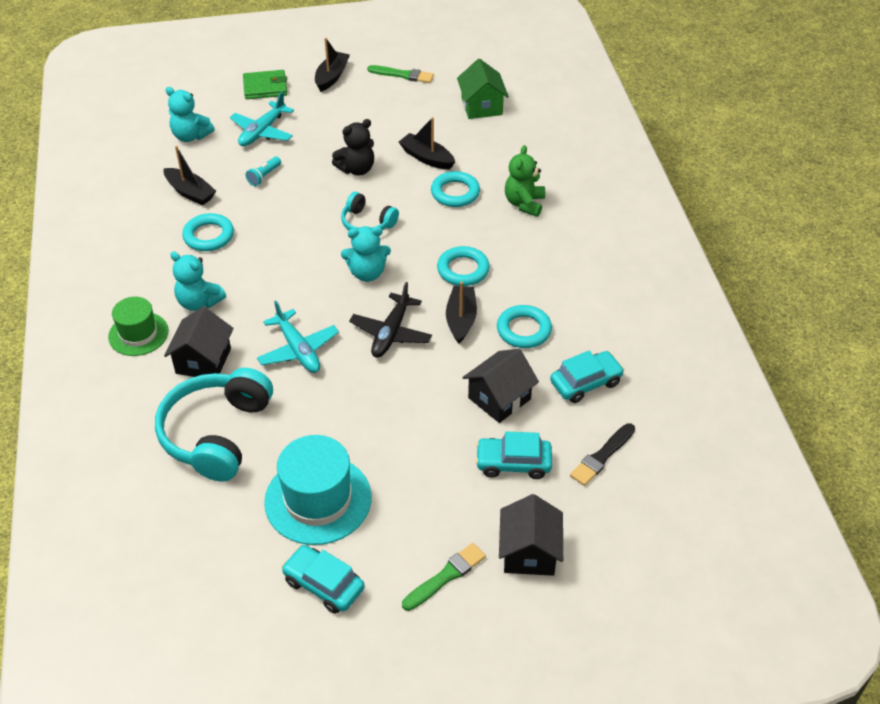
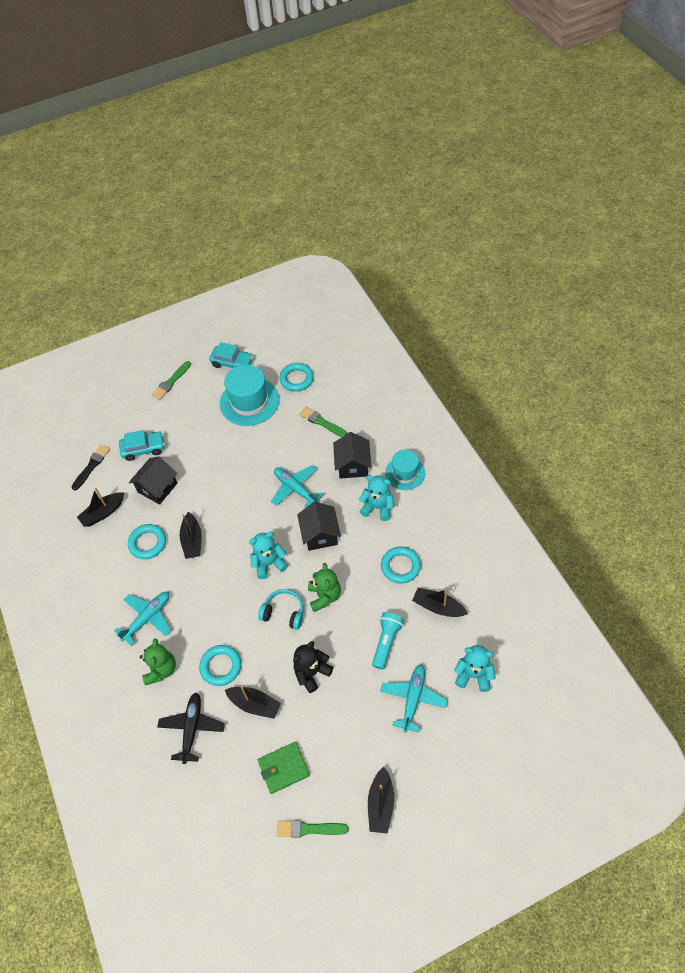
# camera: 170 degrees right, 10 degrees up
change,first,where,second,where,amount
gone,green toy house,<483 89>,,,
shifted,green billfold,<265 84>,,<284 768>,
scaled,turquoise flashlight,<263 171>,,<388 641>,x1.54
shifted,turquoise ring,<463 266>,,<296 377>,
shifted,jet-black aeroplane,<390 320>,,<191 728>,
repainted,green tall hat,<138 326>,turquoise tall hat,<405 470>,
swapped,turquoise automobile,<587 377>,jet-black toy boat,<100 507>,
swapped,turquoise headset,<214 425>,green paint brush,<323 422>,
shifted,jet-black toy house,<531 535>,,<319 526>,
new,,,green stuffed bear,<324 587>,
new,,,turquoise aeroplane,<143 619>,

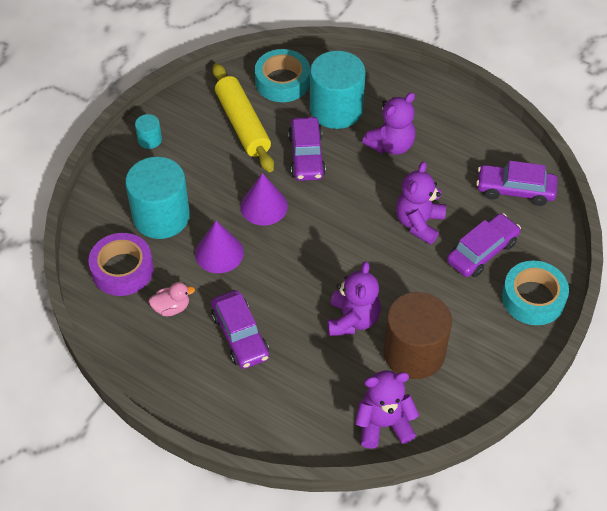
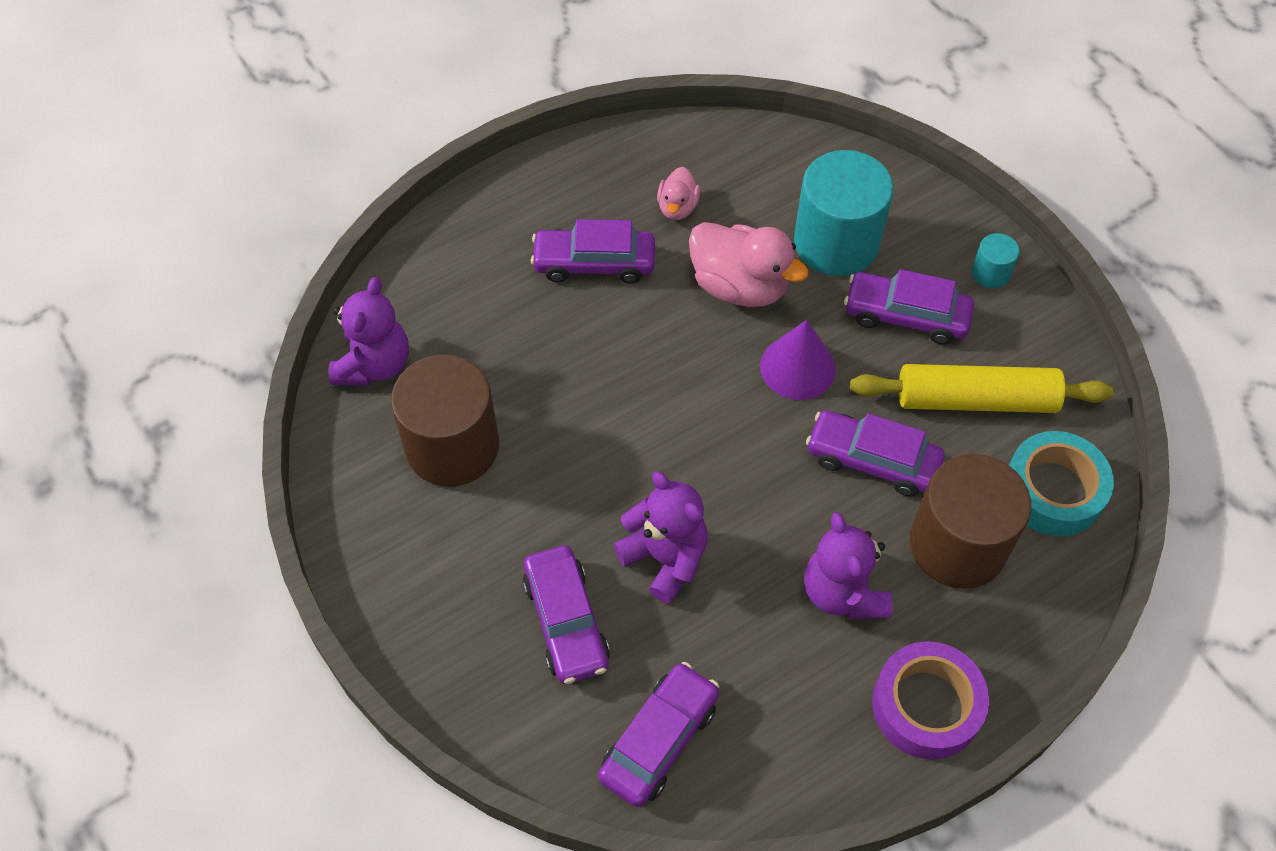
# camera: 115 degrees right, 5 degrees up
change,first,where,second,where,amount
repainted,turquoise cylinder shape,<338 90>,dark brown cylinder shape,<970 521>,
swapped,purple solid cone,<219 247>,rose-pink rubber duck,<749 264>,
shifted,purple tape,<121 264>,,<930 700>,
gone,purple stuffed bear,<354 298>,,,
gone,turquoise tape,<535 293>,,,
new,,,purple automobile,<909 307>,

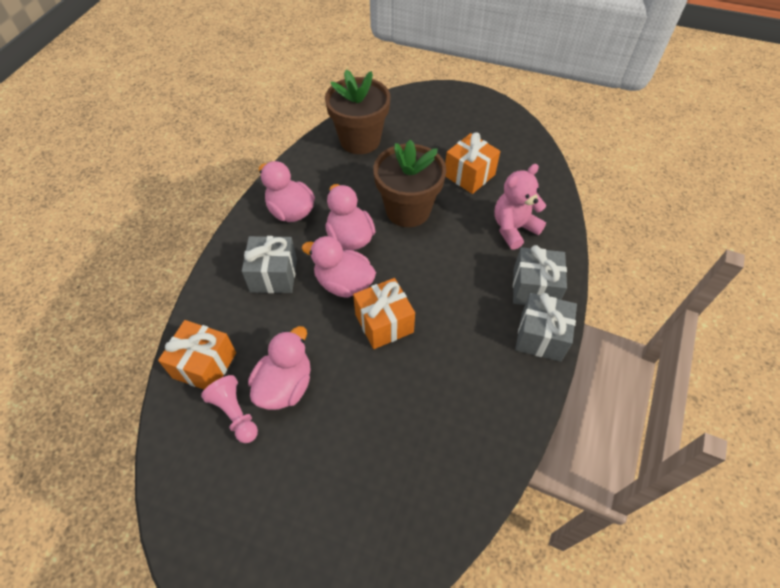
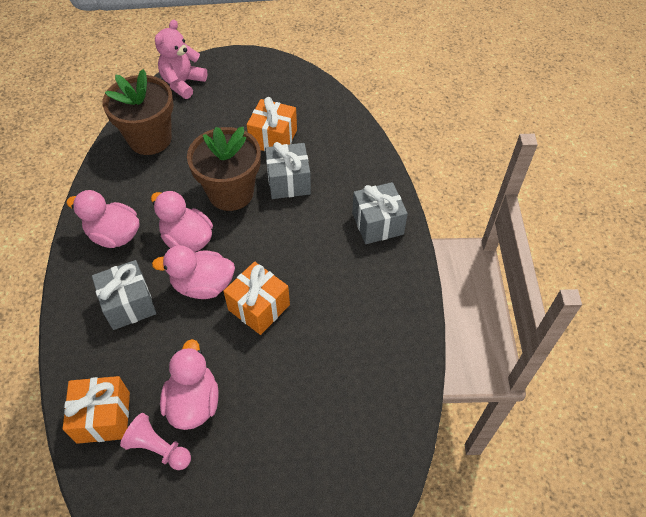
# camera: 25 degrees left, 0 degrees up
change,first,where,second,where,amount
shifted,rose-pink stuffed bear,<520 207>,,<181 59>,
shifted,ash-grey gift,<546 327>,,<288 170>,

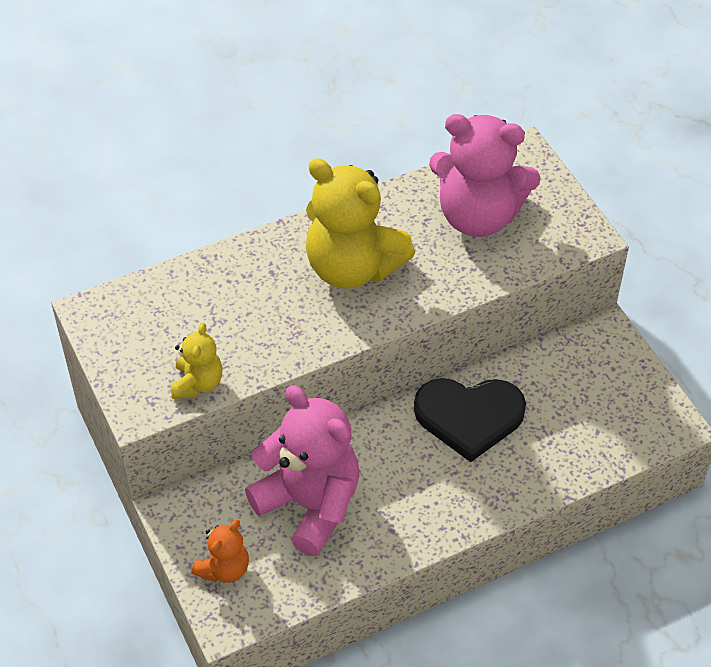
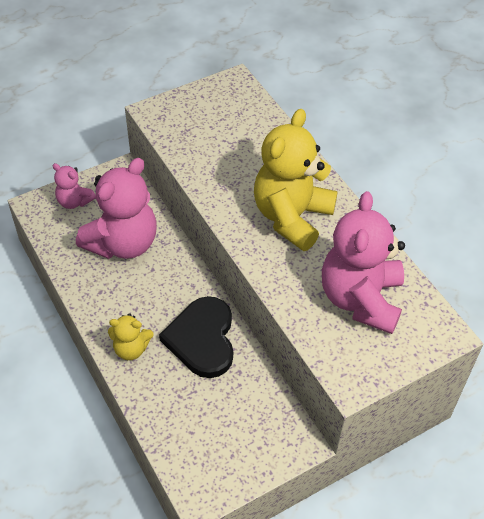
# camera: 85 degrees right, 0 degrees up
change,first,where,second,where,amount
shifted,golden stuffed bear,<197 361>,,<130 337>,
repainted,orange stuffed bear,<220 551>,rose-pink stuffed bear,<74 186>,

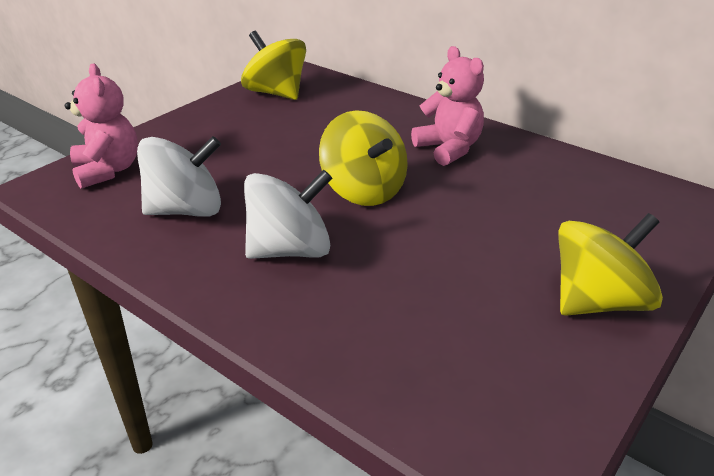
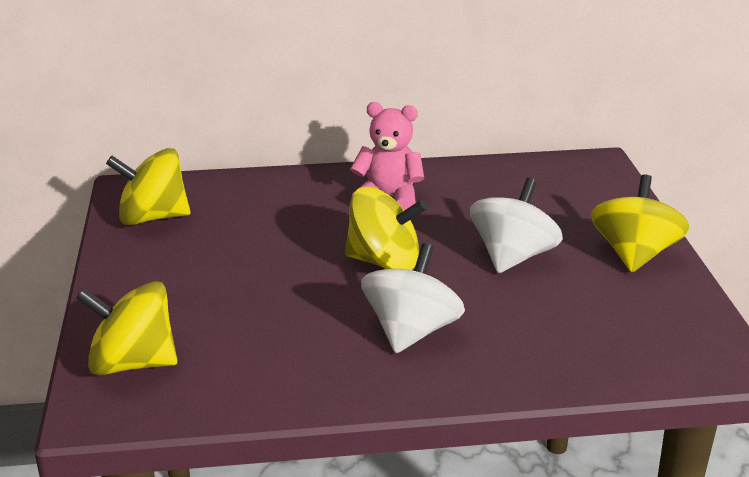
# camera: 45 degrees left, 5 degrees down
change,first,where,second,where,amount
swapped,rose-pink stuffed bear,<101 125>,golden whirligig,<126 328>,
shifted,white whirligig,<179 176>,,<516 225>,

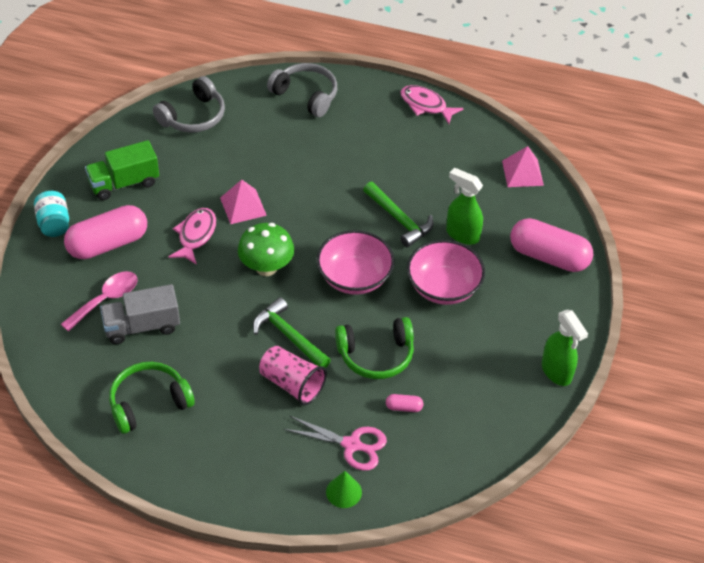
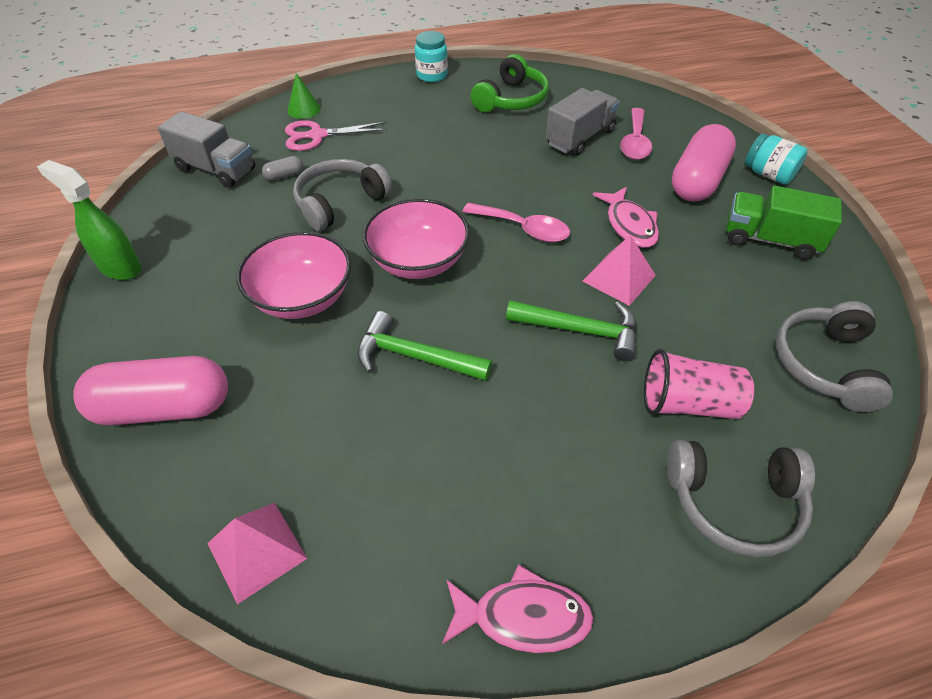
# camera: 150 degrees right, 0 degrees up
change,first,where,second,where,amount
rotated,green lorry,<122 170>,,<784 223>,105 degrees counterclockwise
gone,green spray bottle,<464 206>,,,
swapped,green mushroom,<266 249>,rose-pink spoon,<516 222>,
shifted,green claw hammer,<292 332>,,<571 330>,
repainted,green headset,<374 348>,ash-grey headset,<342 195>,
shifted,rose-pink beaker,<293 375>,,<699 384>,
repainted,rose-pink pill shape,<404 403>,ash-grey pill shape,<282 168>,
new,,,turquoise preserve jar,<431 56>,
new,,,ash-grey lorry,<206 149>,

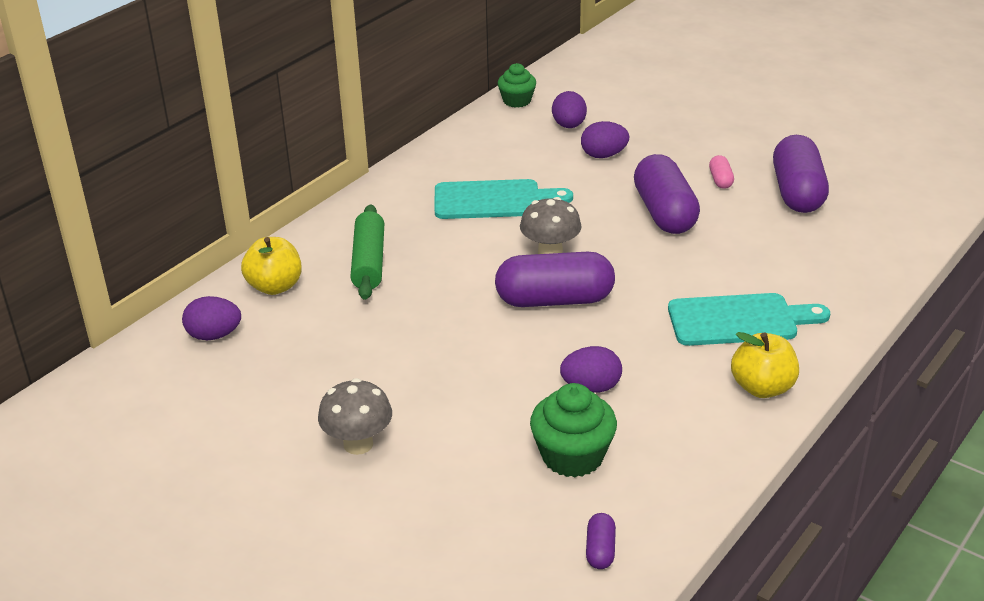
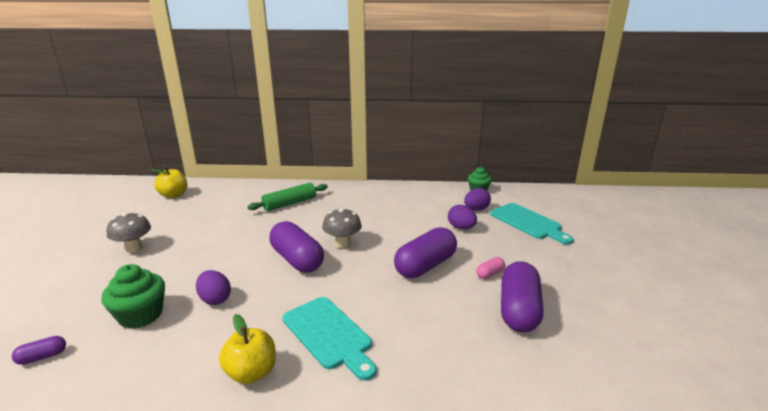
# camera: 55 degrees right, 10 degrees down
change,first,where,second,where,amount
rotated,purple pill shape,<801 174>,,<522 296>,45 degrees counterclockwise
shifted,turquoise chopping board,<504 199>,,<532 223>,
shifted,golden apple,<271 266>,,<169 182>,
gone,purple egg shape,<211 318>,,,

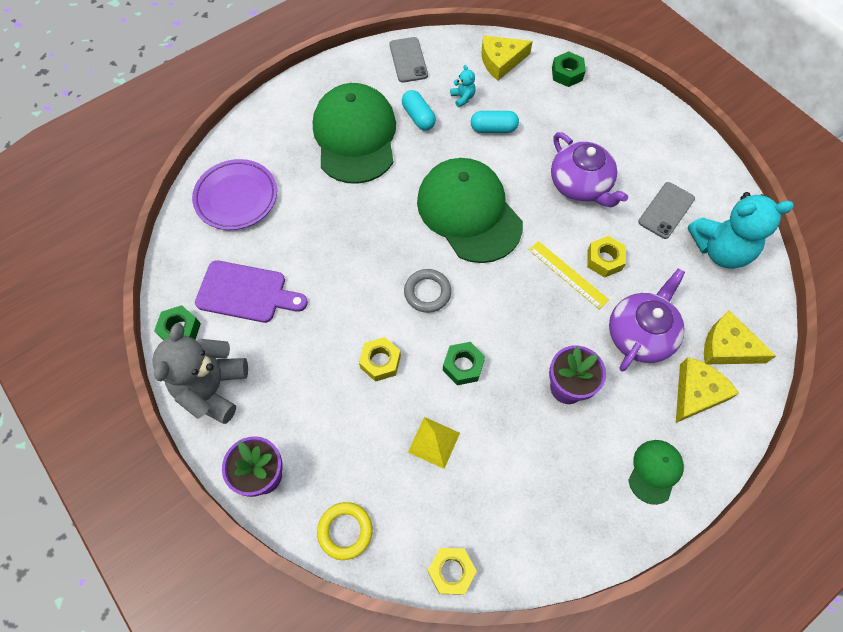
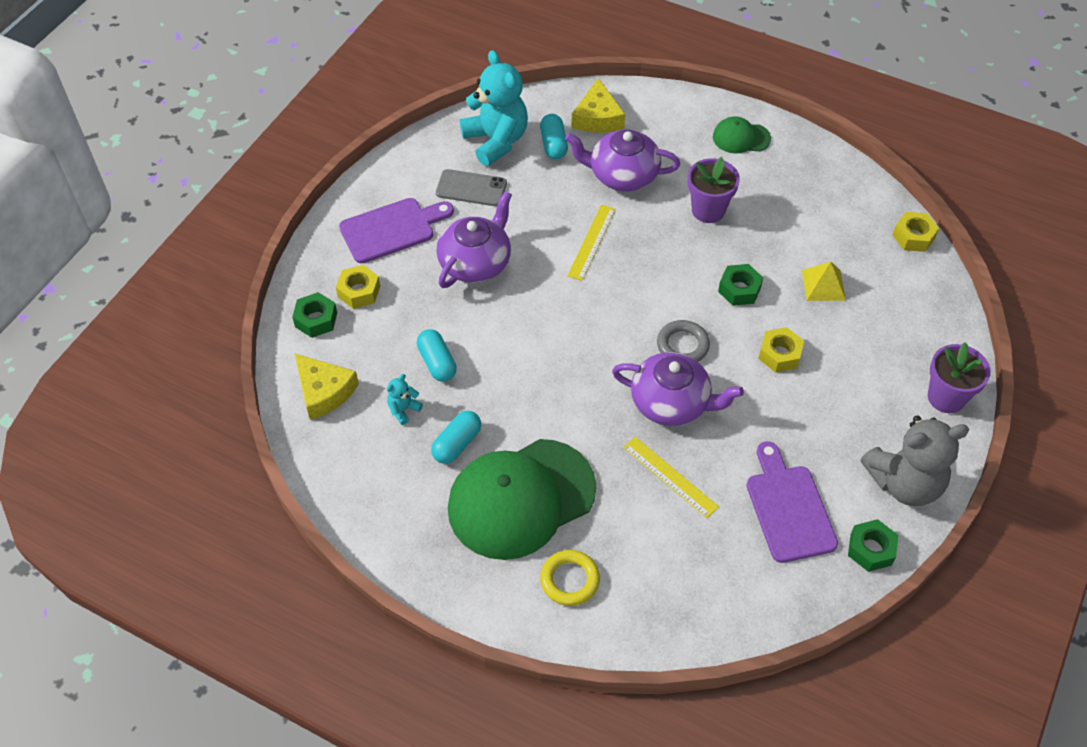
# camera: 115 degrees left, 10 degrees down
change,first,where,second,where,amount
gone,ash-grey phone,<408 60>,,,
gone,green peaked cap,<470 210>,,,
gone,purple plate,<234 194>,,,
shifted,golden nut,<606 257>,,<358 287>,
gone,golden cheese wedge,<707 390>,,,
shifted,golden ring,<345 531>,,<570 578>,
new,,,turquoise pill shape,<554 136>,
new,,,purple chopping board,<396 230>,
new,,,purple china teapot,<678 389>,
new,,,golden ruler,<671 477>,

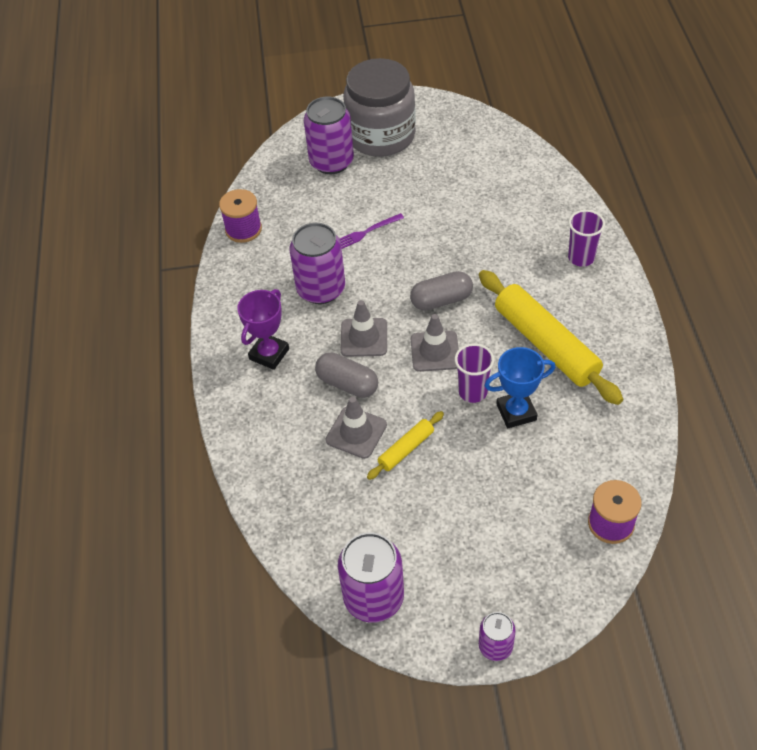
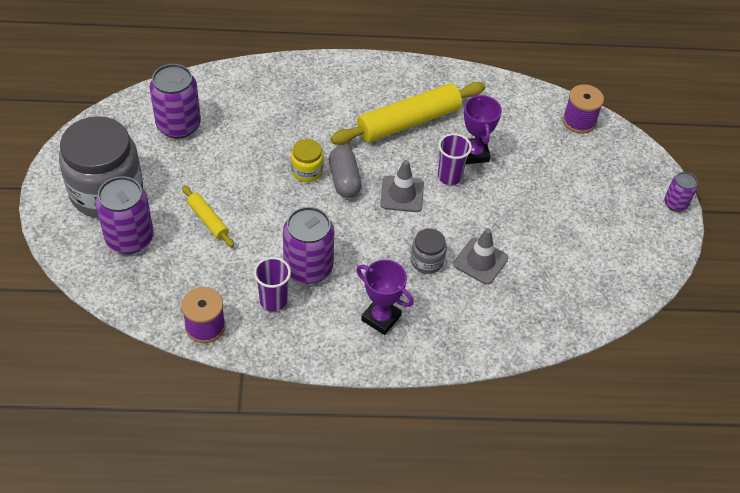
# camera: 90 degrees left, 0 degrees up
change,first,where,second,where,amount
shifted,purple beaker,<586 238>,,<272 284>,
gone,purple table fork,<372 231>,,,
gone,ash-grey safety cone,<364 328>,,,
repainted,cobalt award cup,<520 387>,purple award cup,<483 129>,
swapped,ash-grey pill shape,<346 375>,ash-grey preserve jar,<428 251>,
shifted,golden dough roller,<405 445>,,<208 216>,
shifted,purple can,<371 577>,,<175 101>,
new,,,golden preserve jar,<307 160>,

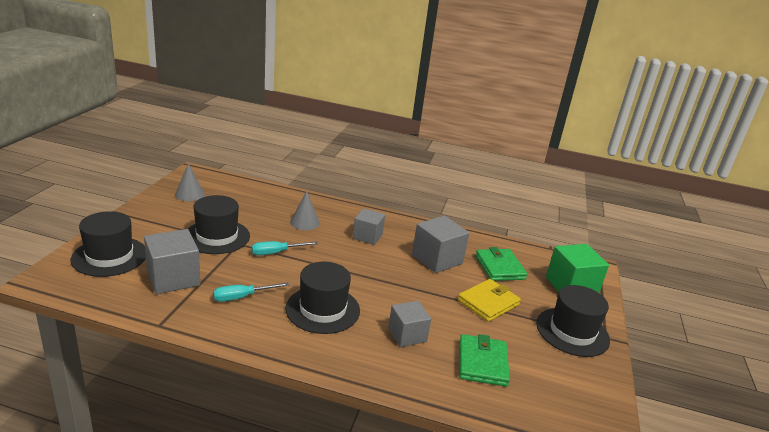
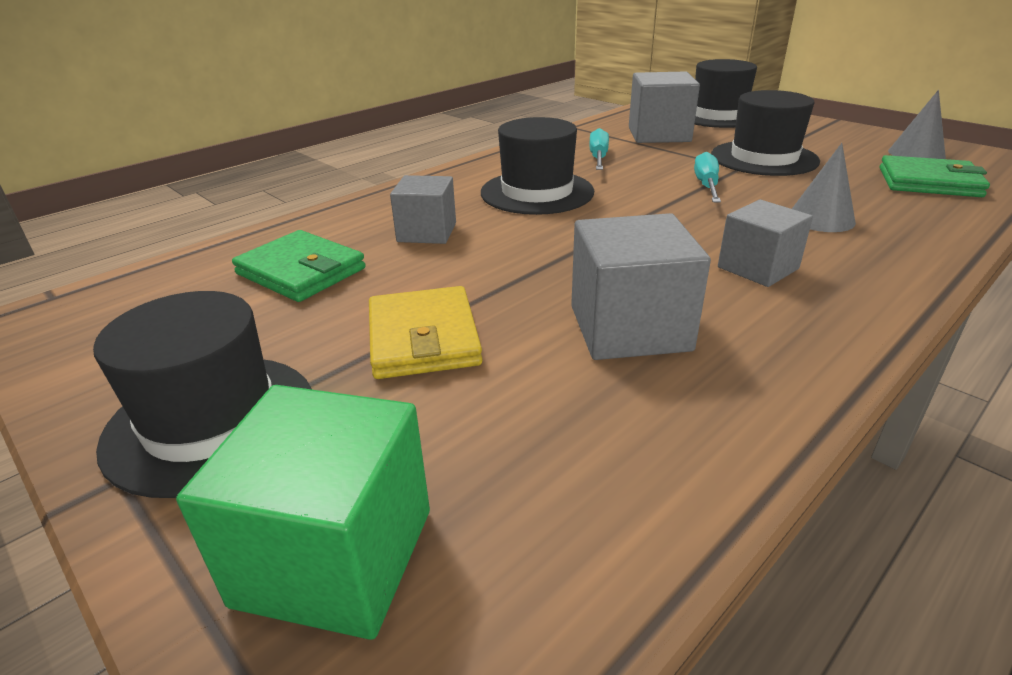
# camera: 125 degrees right, 5 degrees up
change,first,where,second,where,amount
shifted,green billfold,<501 264>,,<935 176>,

